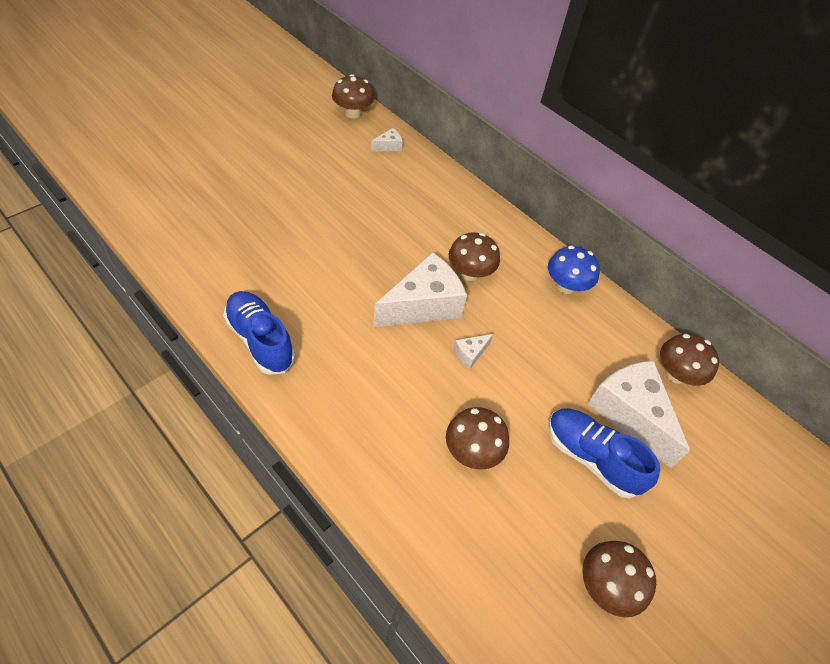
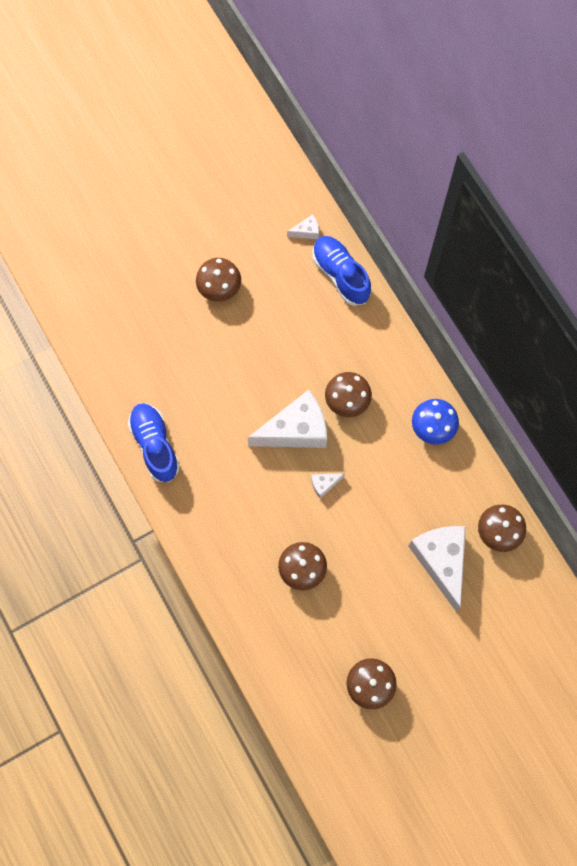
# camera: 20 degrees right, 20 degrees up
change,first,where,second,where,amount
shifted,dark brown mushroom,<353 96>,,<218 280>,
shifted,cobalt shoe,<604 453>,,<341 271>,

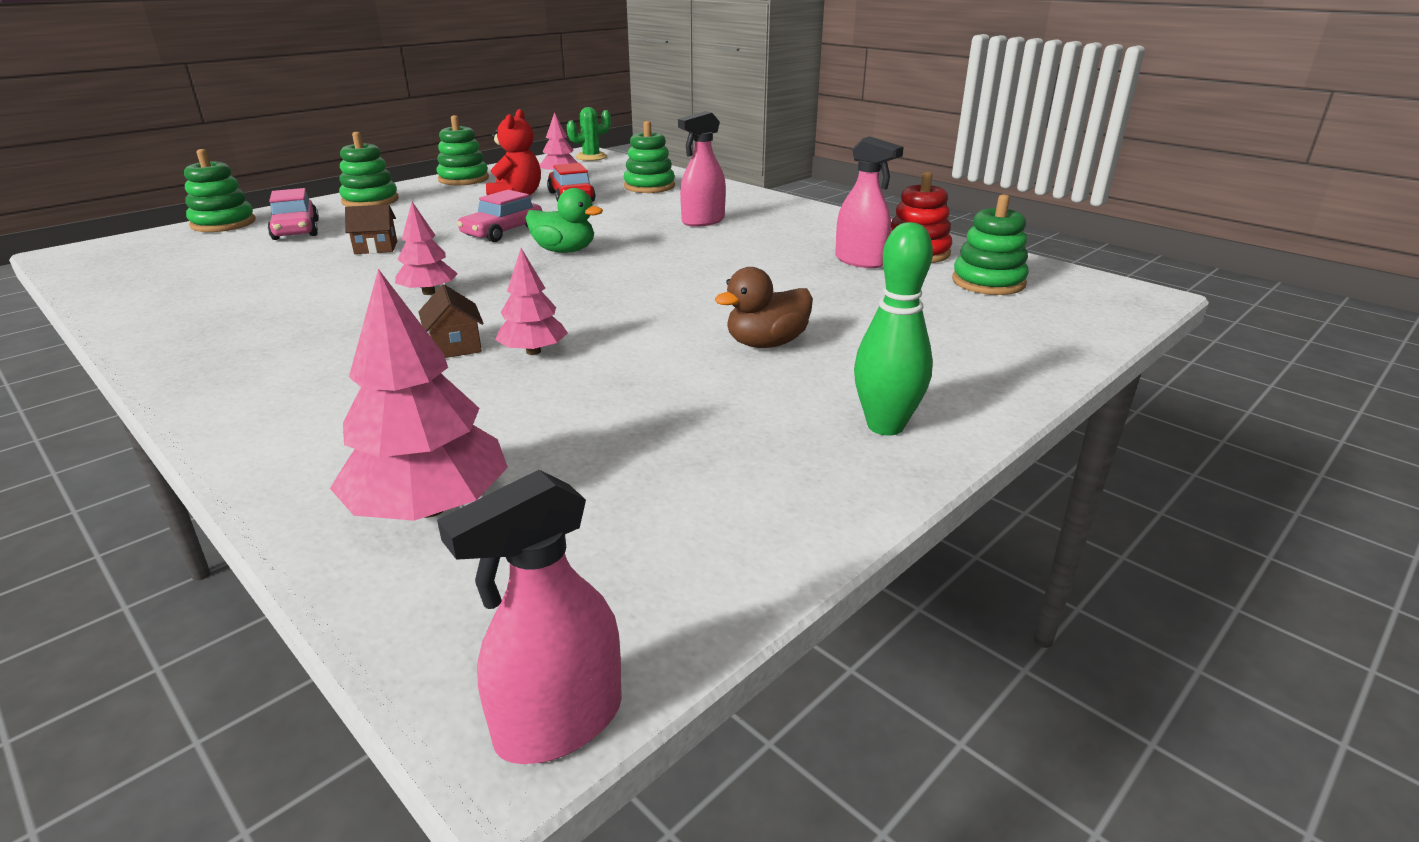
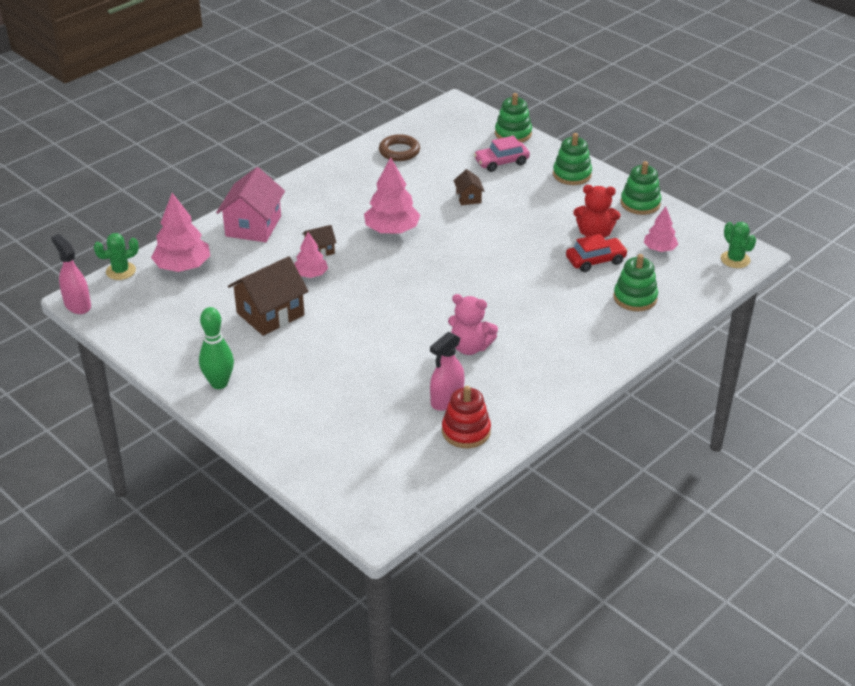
# camera: 90 degrees right, 10 degrees up
change,first,where,second,where,amount
gone,rose-pink spray bottle,<702 169>,,,
gone,green rubber duck,<564 220>,,,
gone,rose-pink automobile,<499 216>,,,
gone,green stacking rings,<990 244>,,,
scaled,rose-pink toy tree,<426 248>,,<392 195>,x1.68
gone,dark brown rubber duck,<764 307>,,,
new,,,dark brown ring,<399 147>,
new,,,rose-pink toy house,<250 204>,
new,,,green saguaro cactus,<116 256>,
new,,,dark brown toy house,<268 296>,
new,,,rose-pink stuffed bear,<473 324>,

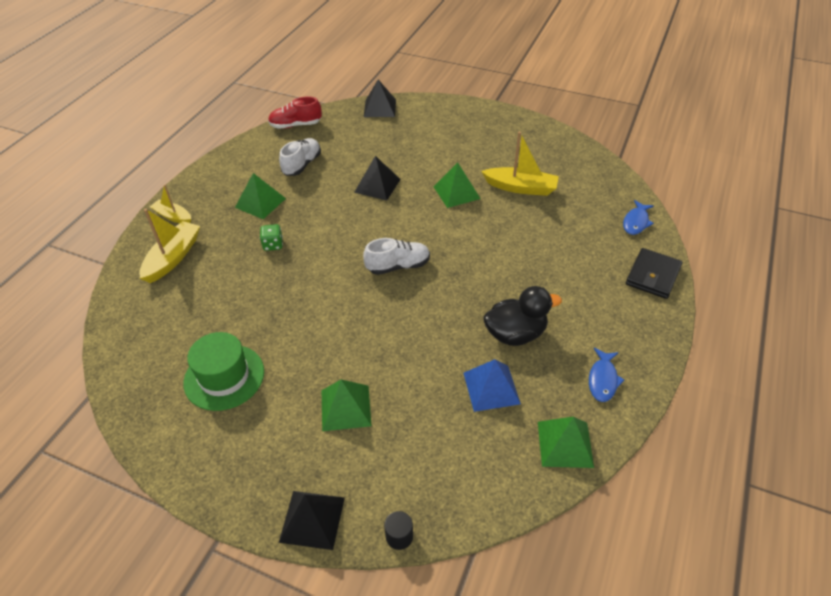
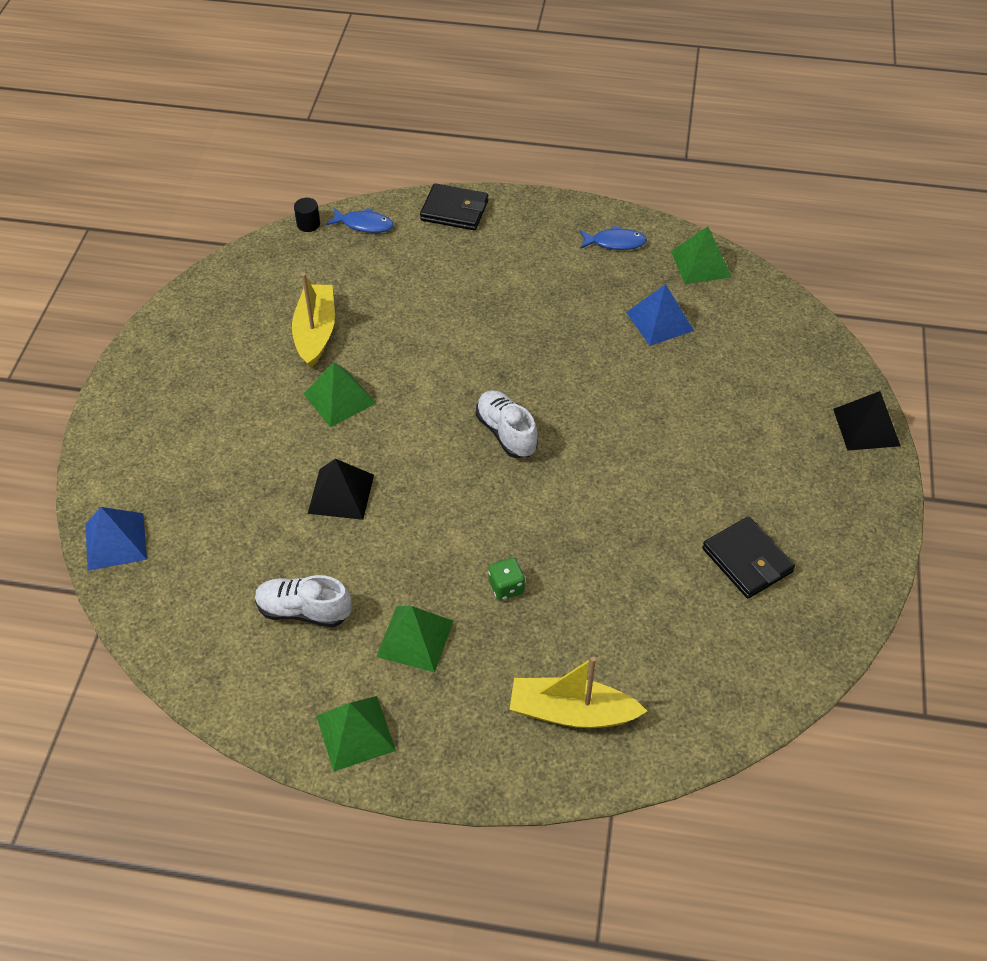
# camera: 105 degrees left, 5 degrees up
change,first,where,second,where,amount
repainted,jet-black pyramid shape,<380 98>,cobalt pyramid shape,<116 539>,
gone,red shoe,<295 112>,,,
gone,golden toy boat,<170 204>,,,
gone,jet-black rubber duck,<522 316>,,,
swapped,green tall hat,<223 371>,jet-black billfold,<748 557>,
shifted,green pyramid shape,<347 405>,,<356 734>,
shifted,jet-black cylinder shape,<398 530>,,<307 215>,

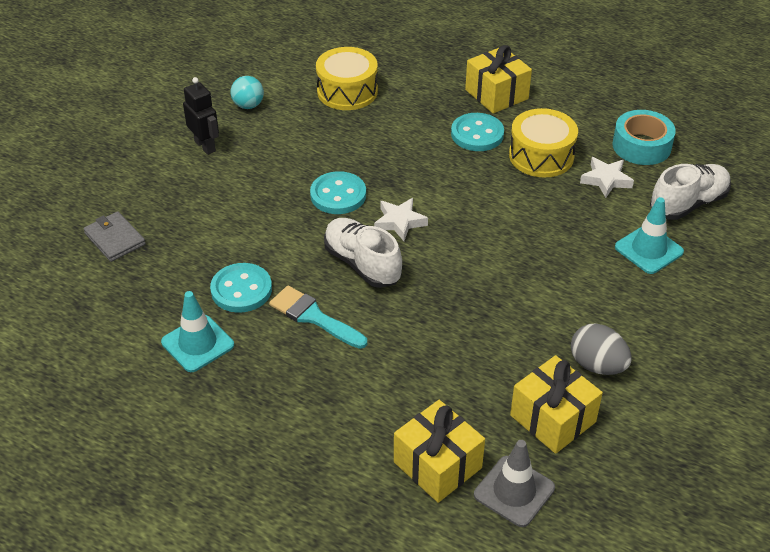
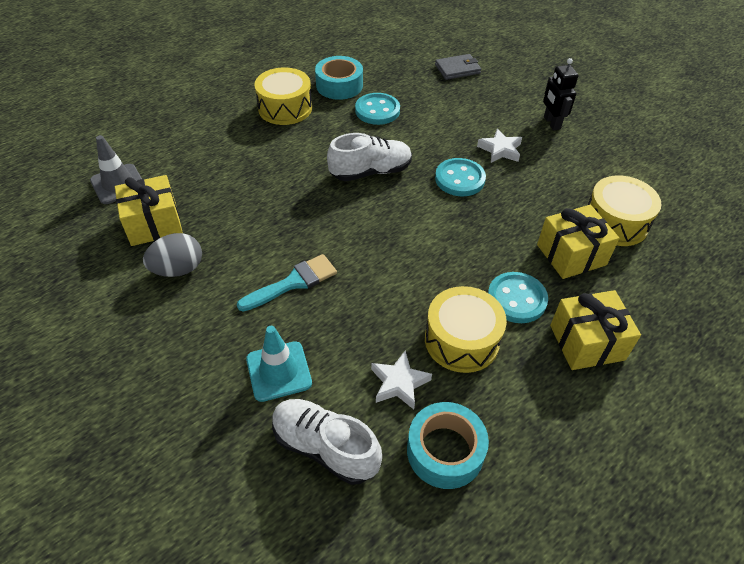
# camera: 110 degrees right, 5 degrees up
change,first,where,second,where,amount
gone,turquoise ball,<247 92>,,,
rotated,jet-black toy robot,<201 116>,,<560 94>,90 degrees clockwise
rotated,white shoe,<690 192>,,<327 442>,135 degrees clockwise
shifted,white star shape,<401 219>,,<499 146>,
shifted,turquoise paint brush,<318 317>,,<287 283>,
swapped,turquoise safety cone,<197 331>,turquoise tape,<339 78>,
shifted,golden gift,<439 451>,,<578 242>,
new,,,golden drum,<283 96>,

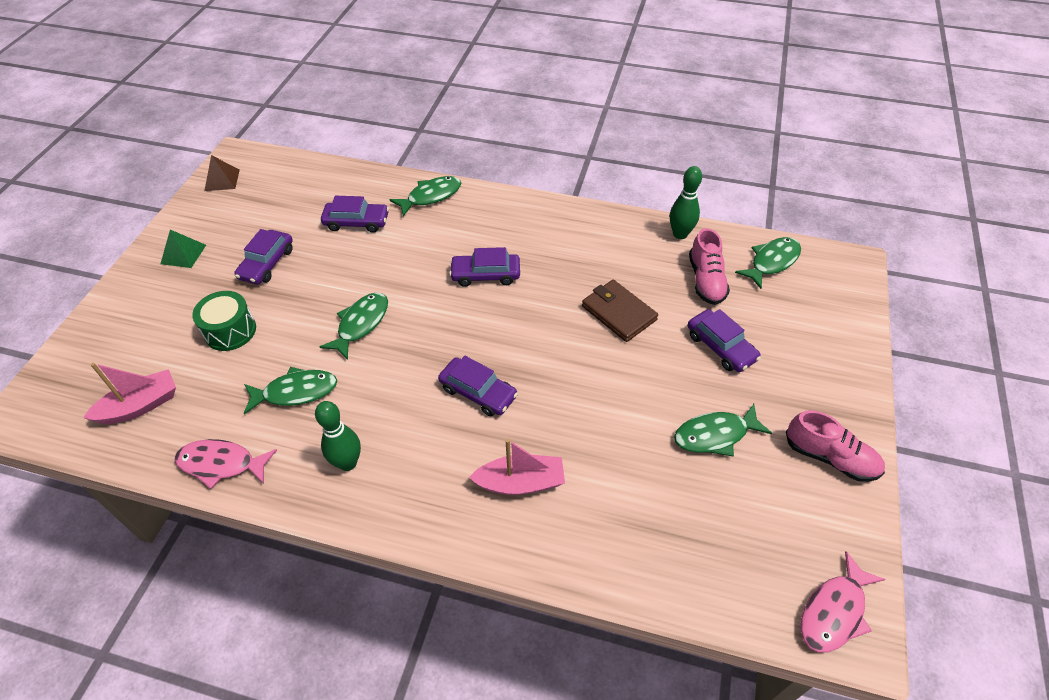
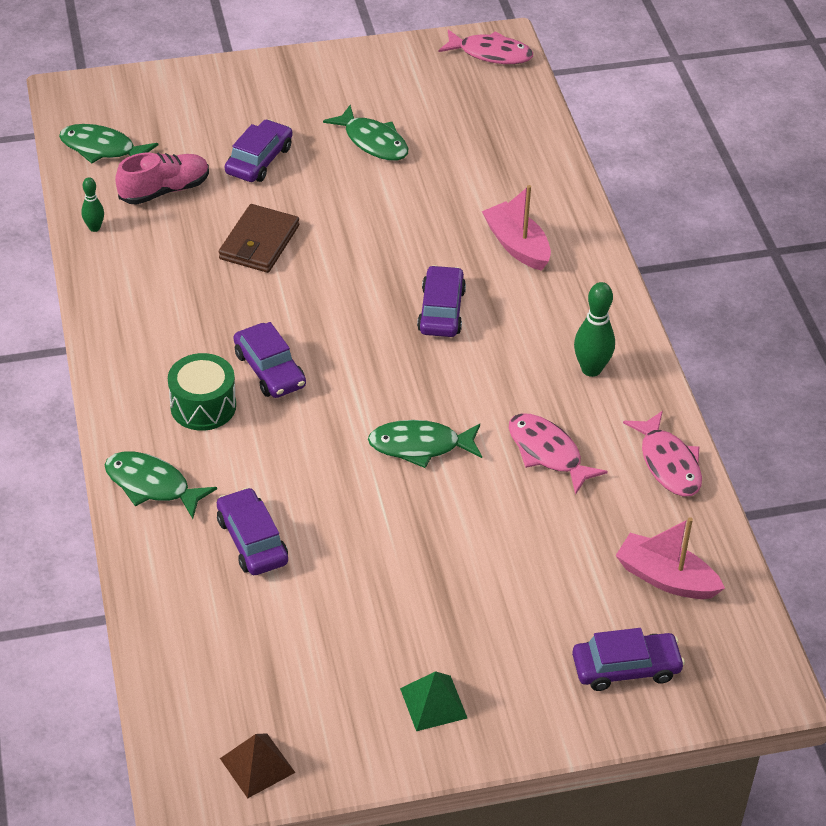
# camera: 120 degrees left, 5 degrees down
change,first,where,second,where,amount
scaled,green skittle,<686 202>,,<92 204>,x0.59
shifted,purple automobile,<263 256>,,<628 659>,
shifted,green drum,<224 321>,,<202 392>,
repainted,green fish,<290 390>,rose-pink fish,<558 454>,
gone,rose-pink shoe,<835 446>,,,

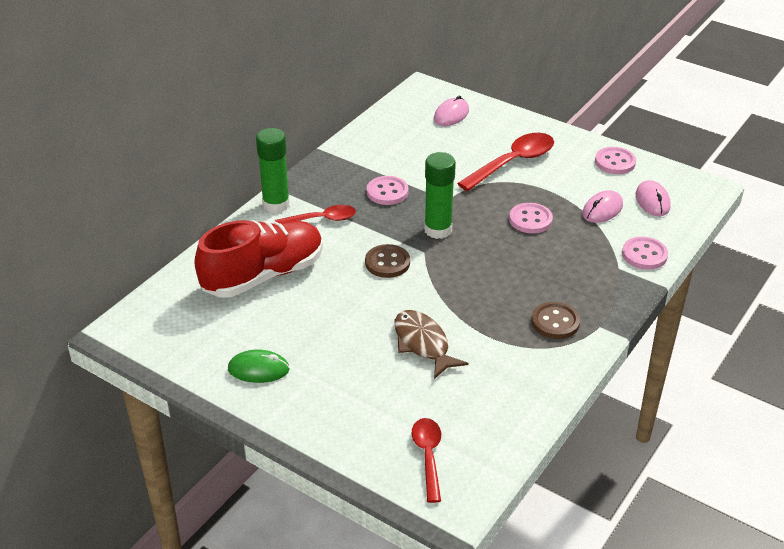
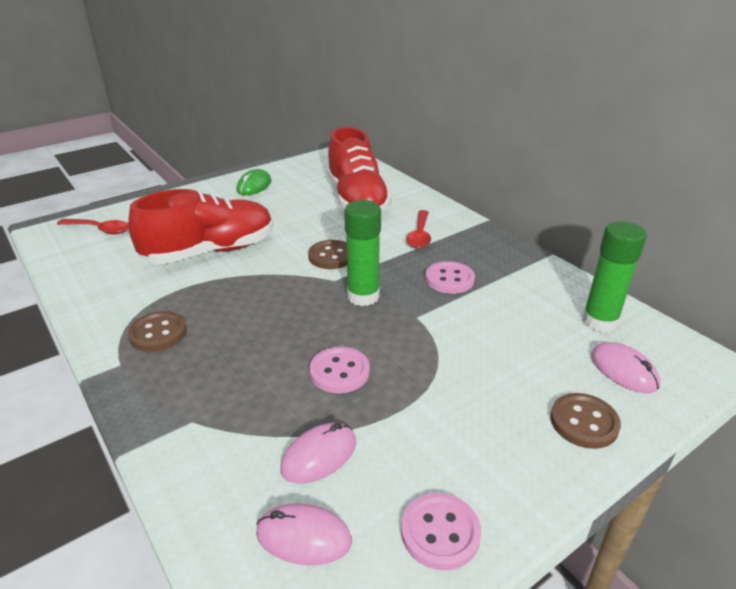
# camera: 110 degrees right, 5 degrees down
change,first,where,second,where,amount
shifted,green glue,<273 170>,,<614 277>,
gone,red spoon,<505 162>,,,
rotated,rose-pink PC mouse,<602 206>,,<318 453>,75 degrees clockwise
gone,rose-pink button,<645 253>,,,
swapped,dark brown fish,<431 344>,red shoe,<200 226>,
new,,,dark brown button,<585 421>,

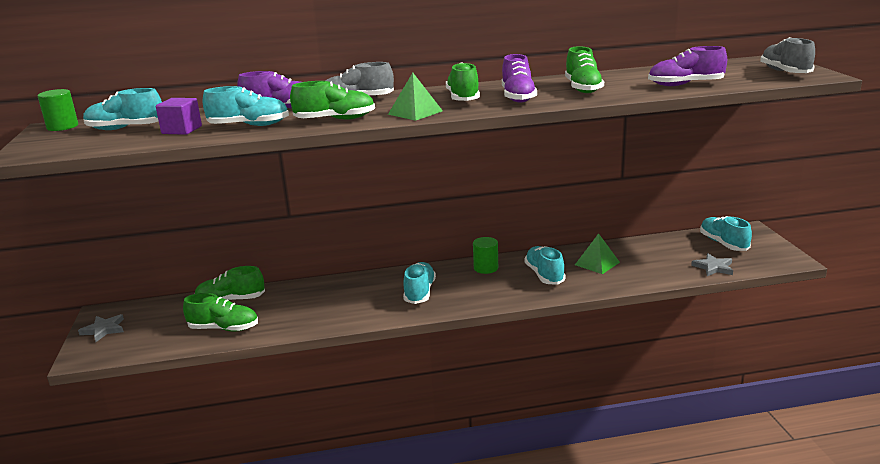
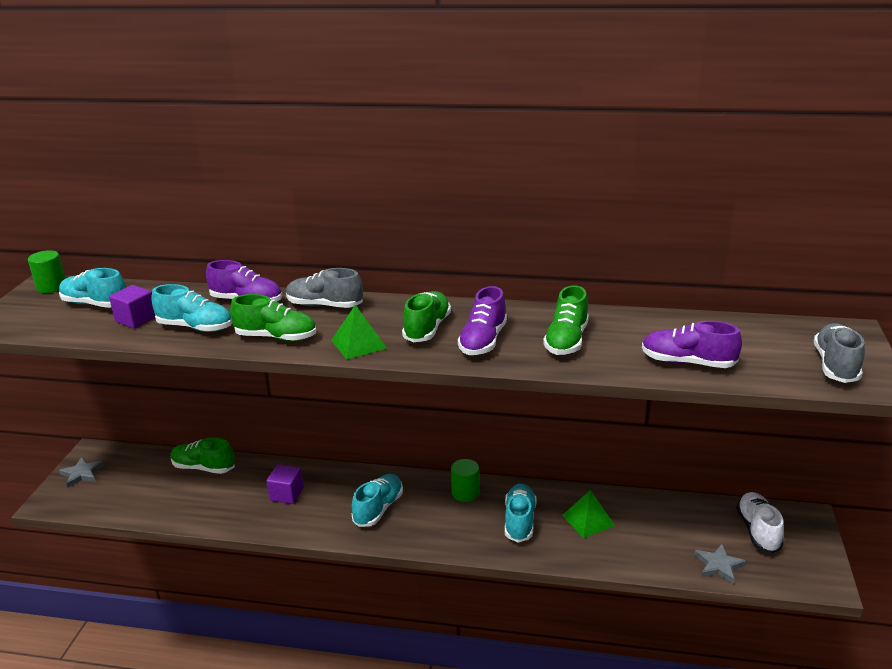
# camera: 20 degrees right, 5 degrees up
change,first,where,second,where,amount
repainted,turquoise shoe,<726 233>,white shoe,<760 522>,
gone,green shoe,<220 312>,,,
new,,,purple solid cube,<285 484>,

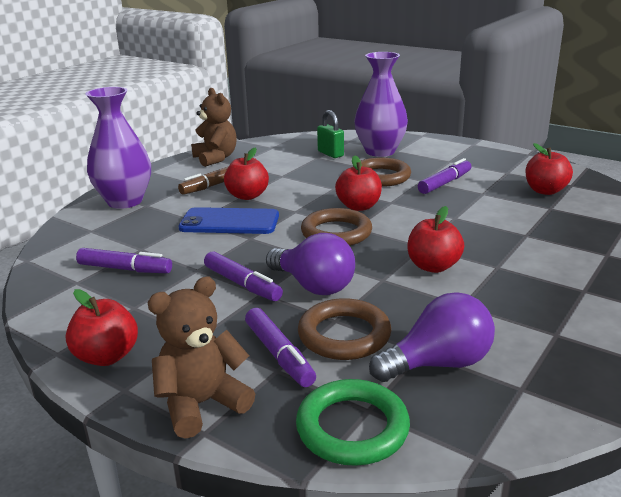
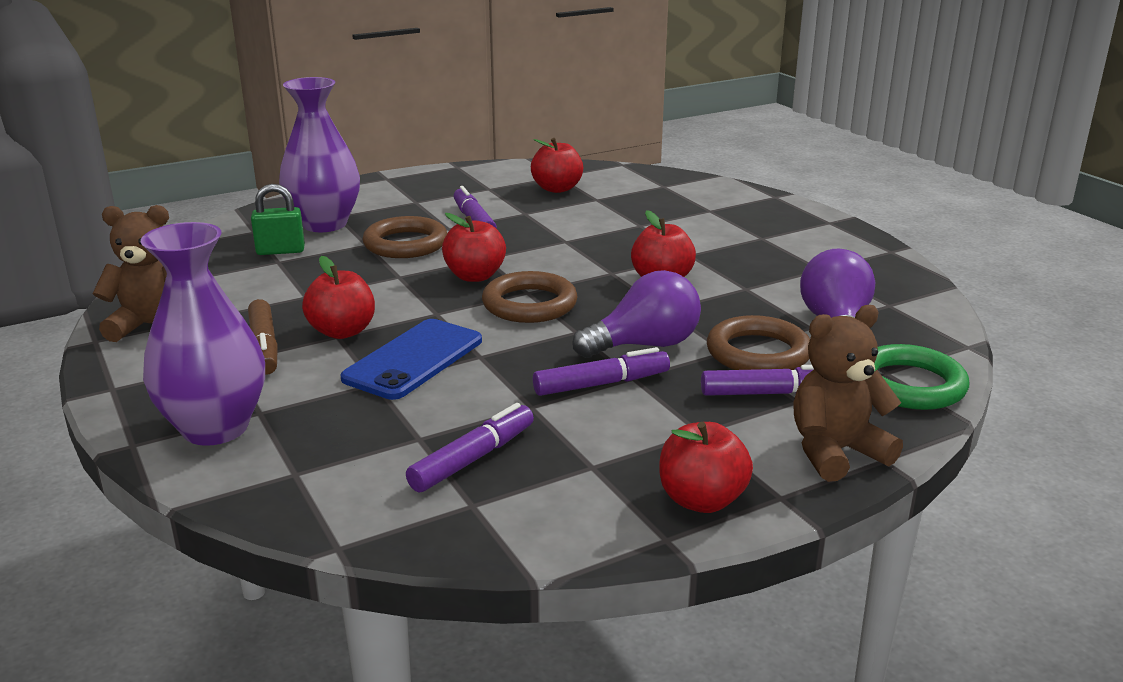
# camera: 65 degrees left, 0 degrees up
change,first,where,second,where,amount
rotated,dark brown stuffed bear,<201 358>,,<848 393>,75 degrees clockwise

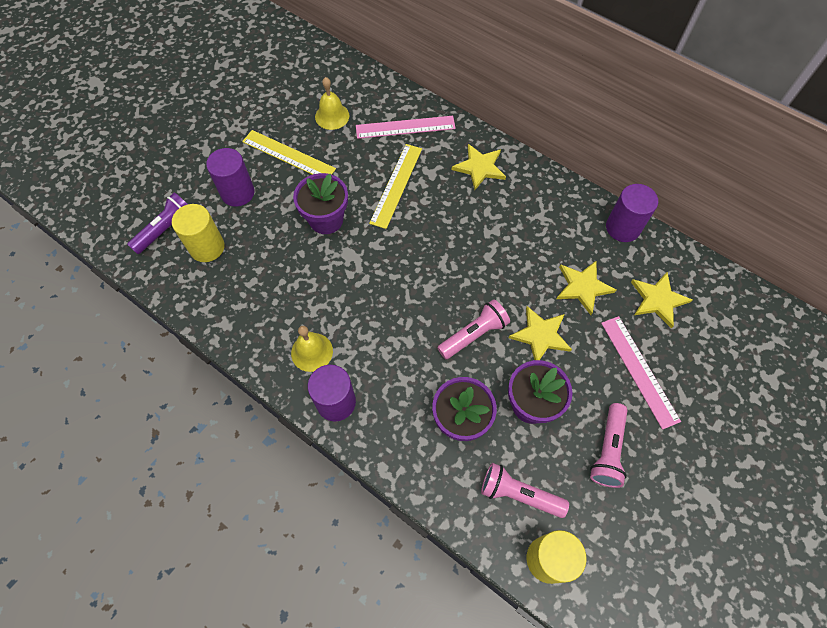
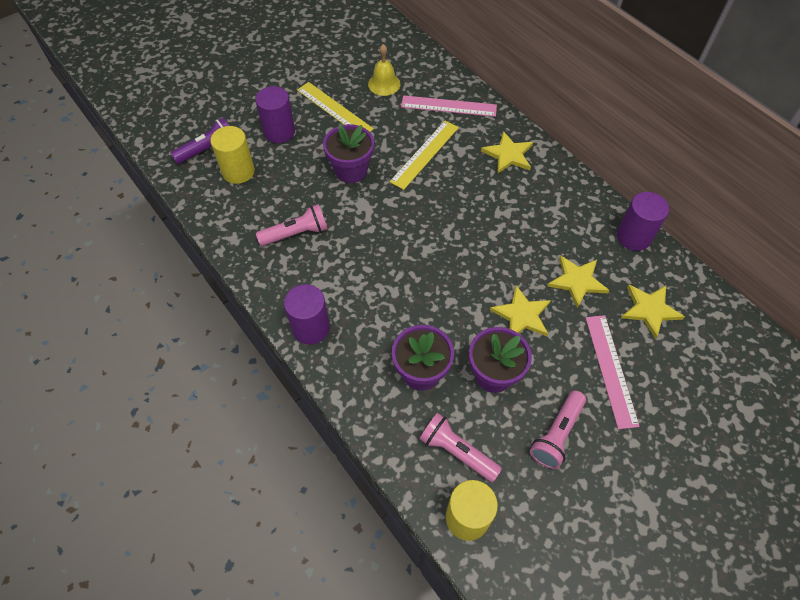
# camera: 15 degrees right, 5 degrees down
change,first,where,second,where,amount
shifted,rose-pink flashlight,<473 329>,,<291 225>,
gone,golden hand bell,<312 349>,,,

